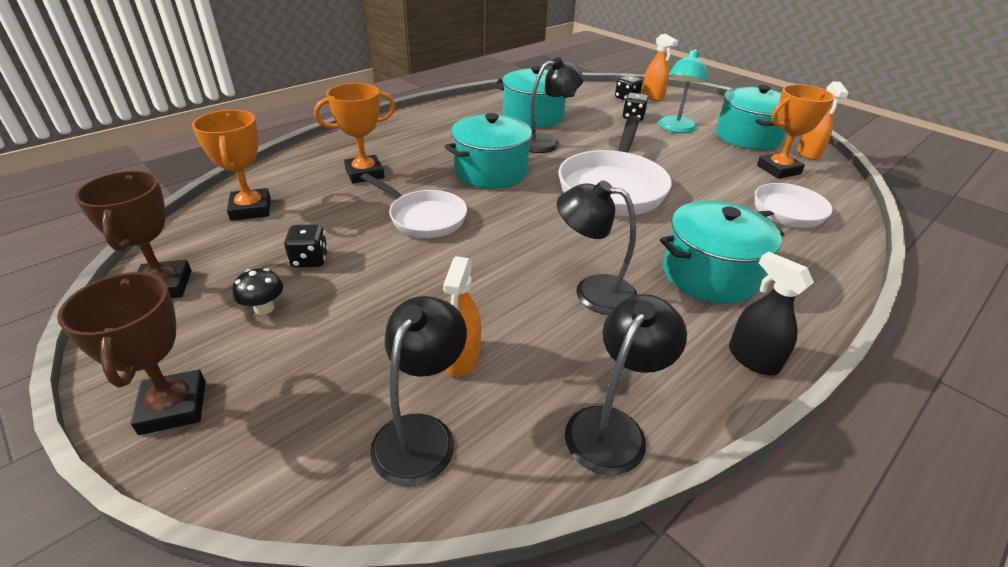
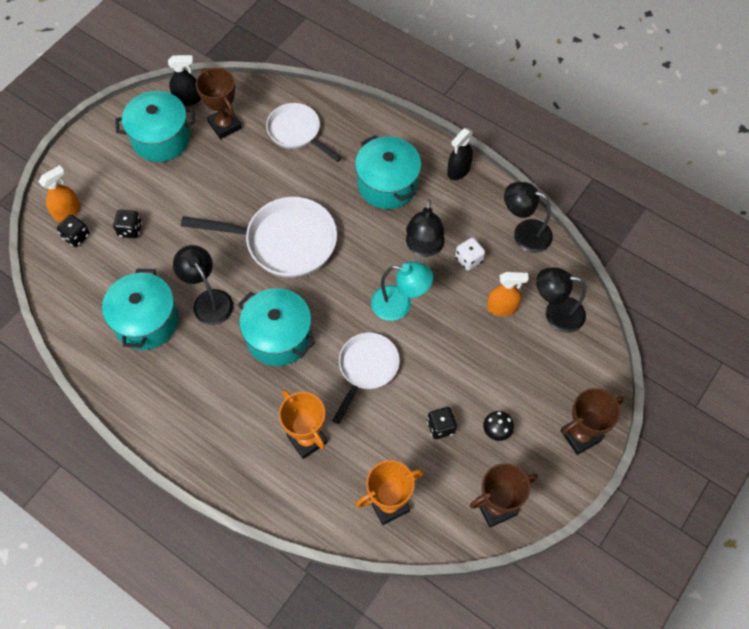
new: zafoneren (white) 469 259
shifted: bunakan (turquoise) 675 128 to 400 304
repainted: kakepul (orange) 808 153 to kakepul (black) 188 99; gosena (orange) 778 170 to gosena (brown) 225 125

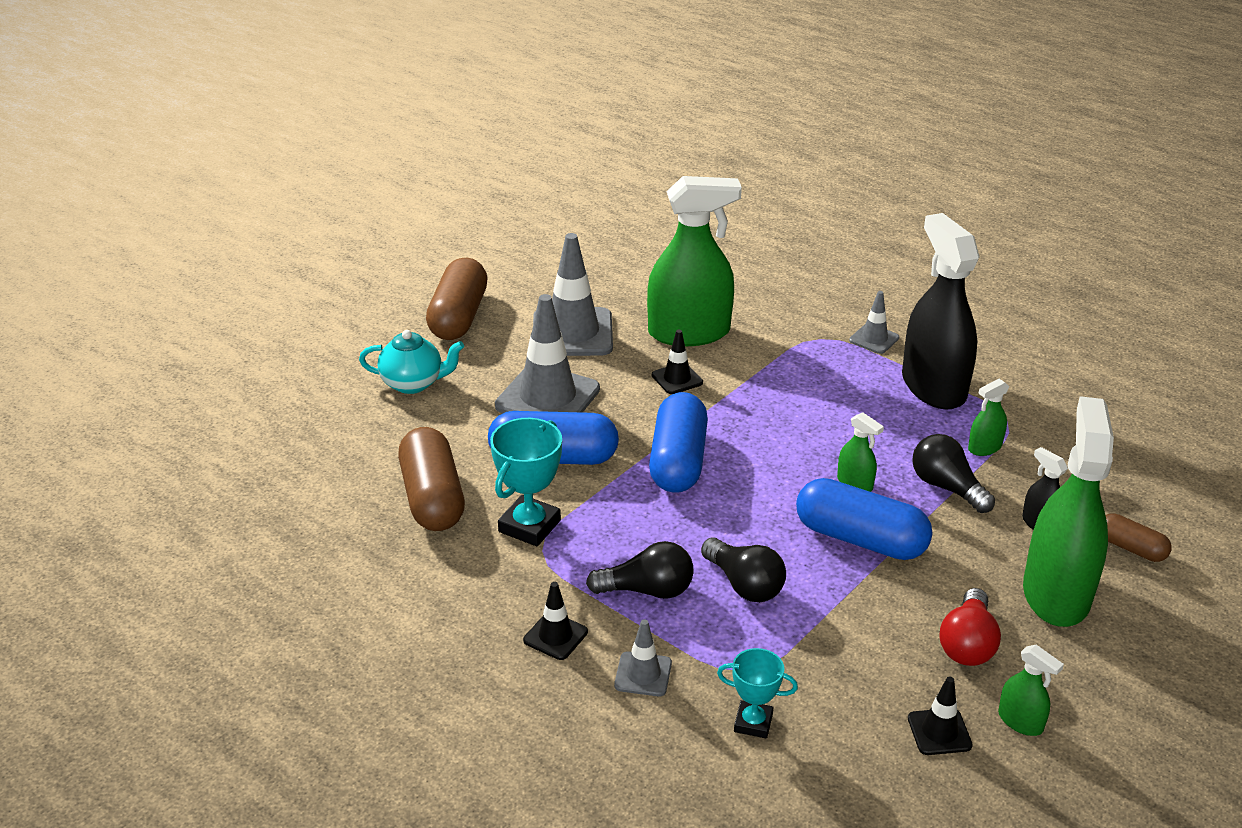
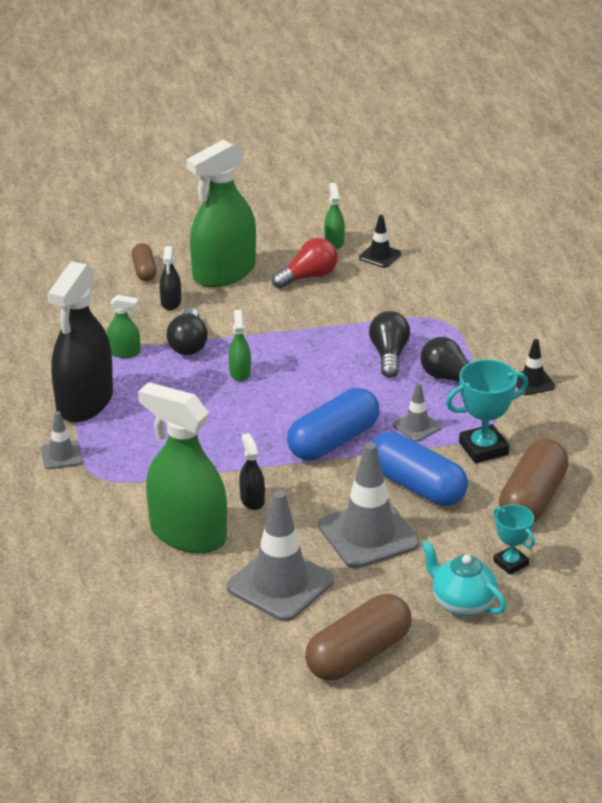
gone: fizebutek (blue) 860 539
shifted: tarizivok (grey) 643 674 to 416 426; gosena (turquoise) 753 723 to 511 563
swapped: tarizivok (black) 677 379 to kakepul (black) 252 500

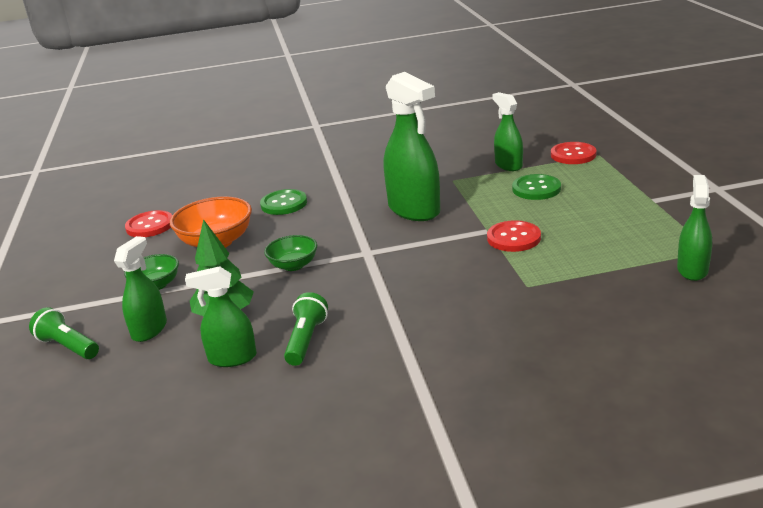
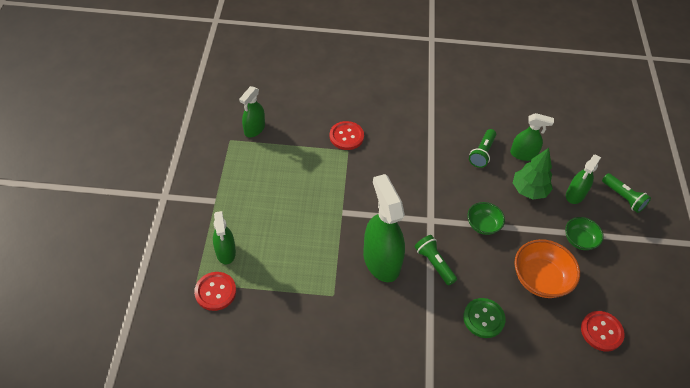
gone: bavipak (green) 536 189
new: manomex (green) 434 263
shifted: kakepul (green) 508 165 to 225 252; bavipak (red) 513 238 to 346 136

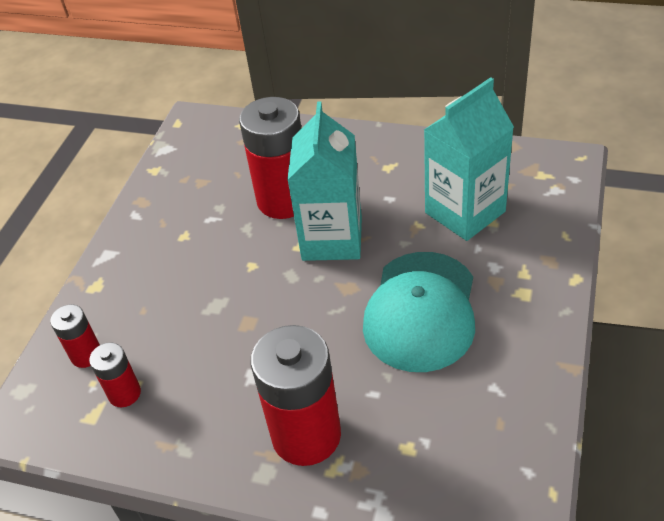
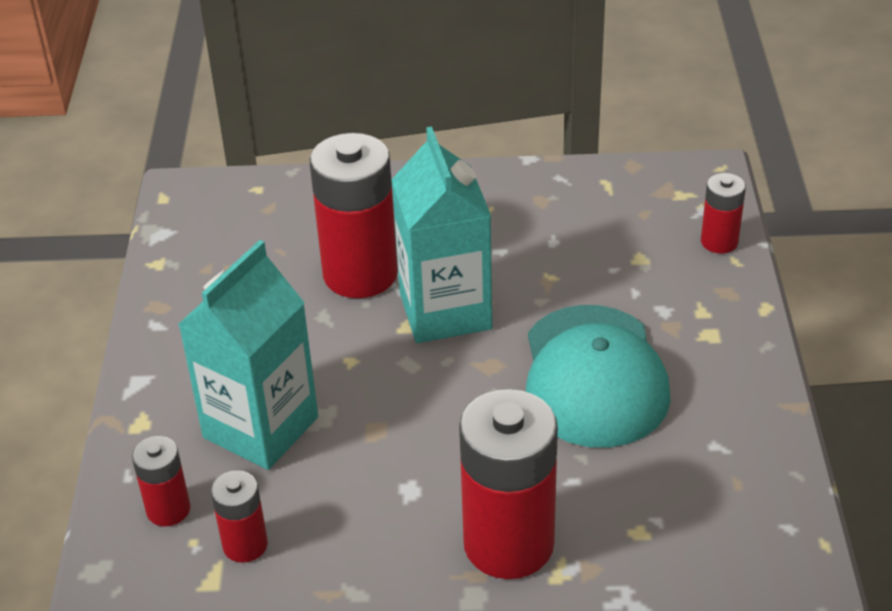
new: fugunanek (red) 719 242
shifted: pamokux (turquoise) 465 212 to 261 427

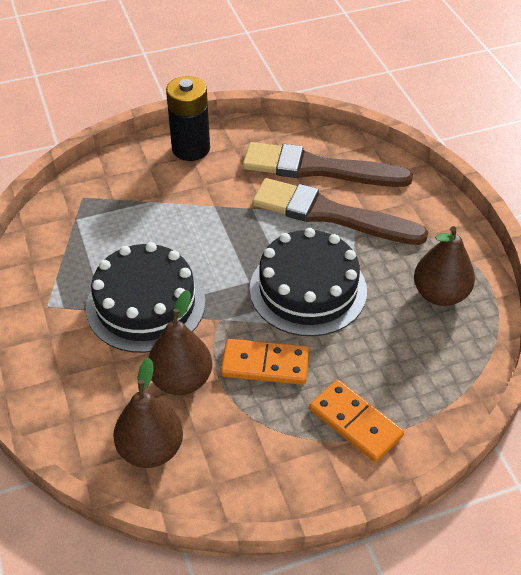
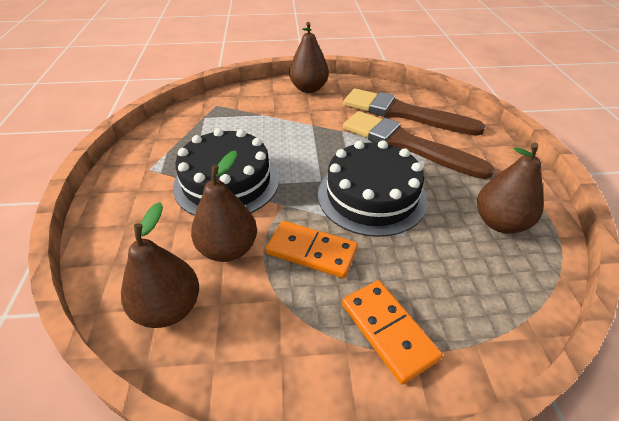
swapped: fugunanek (black) 191 149 to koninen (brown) 308 89

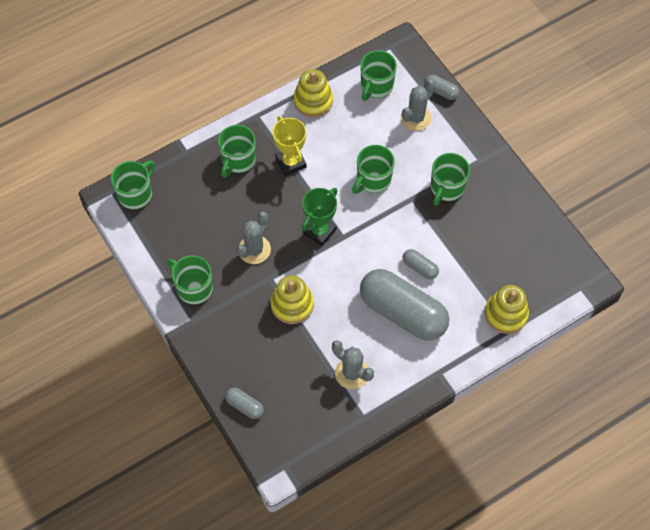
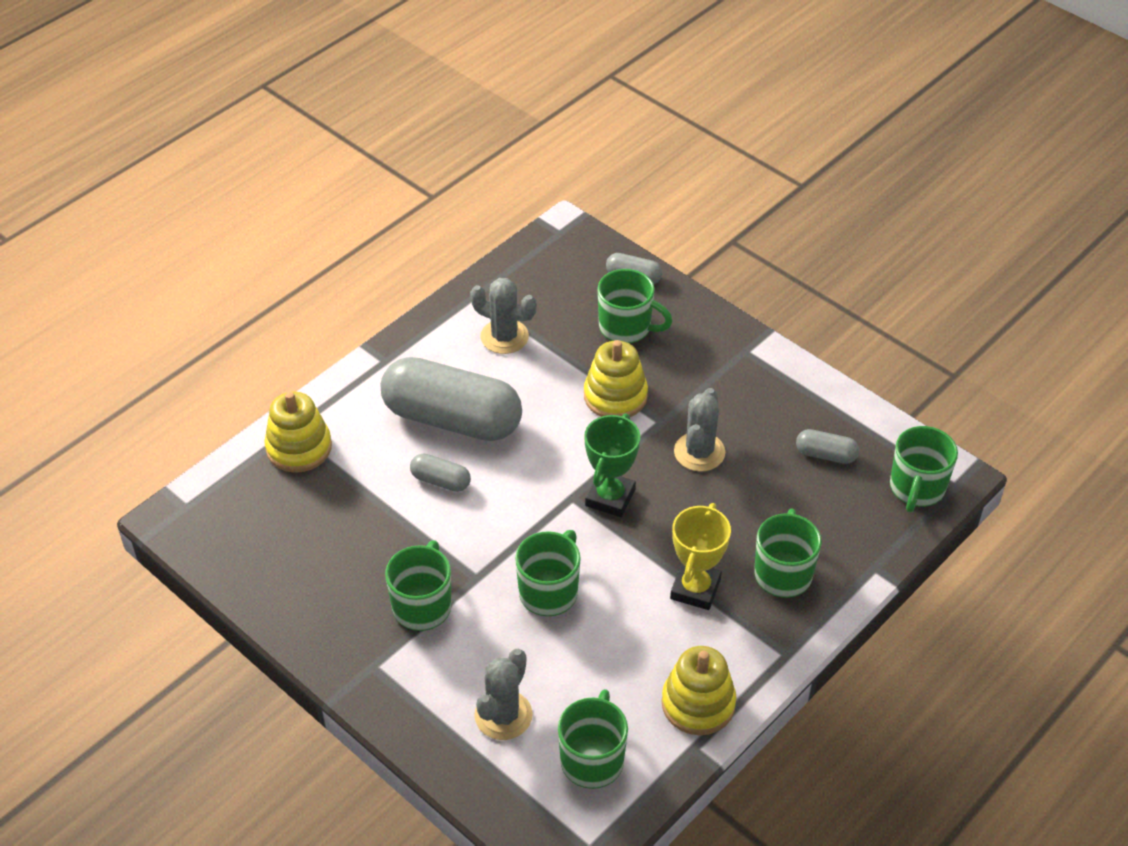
shifted: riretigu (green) 194 288 to 626 327; fizebutek (grey) 441 91 to 826 454
rotated: gosena (yellow) 290 162 = 695 589 60 degrees clockwise

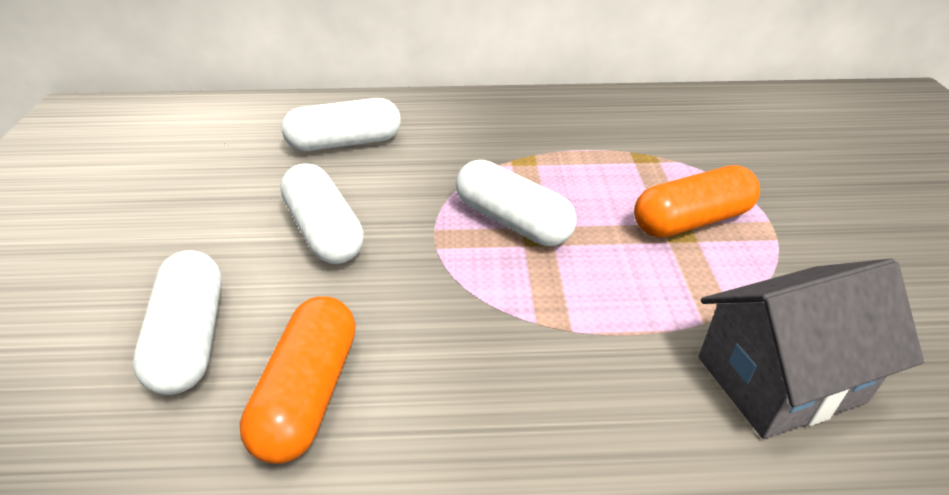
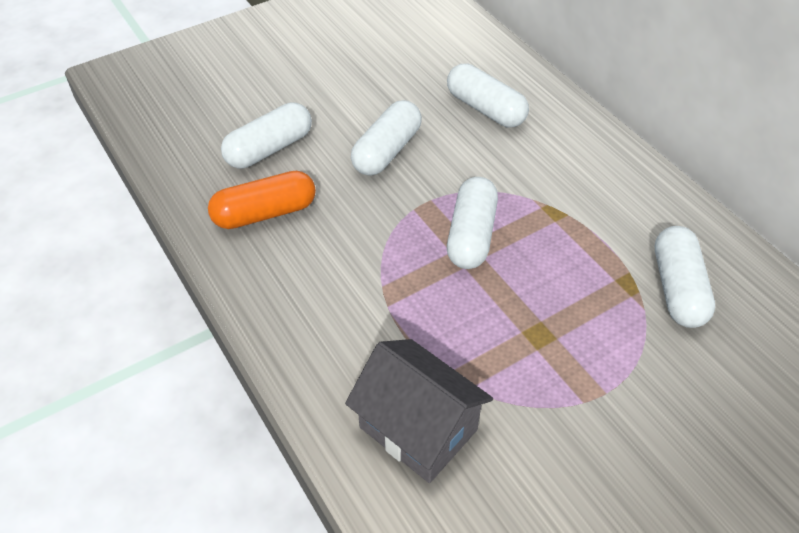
gone: fizebutek (orange) 691 220
new: fizebutek (white) 677 288

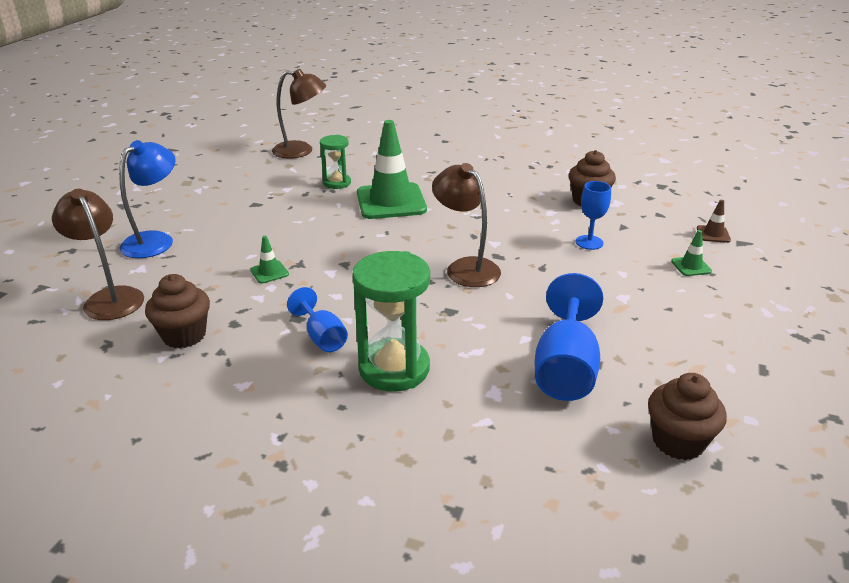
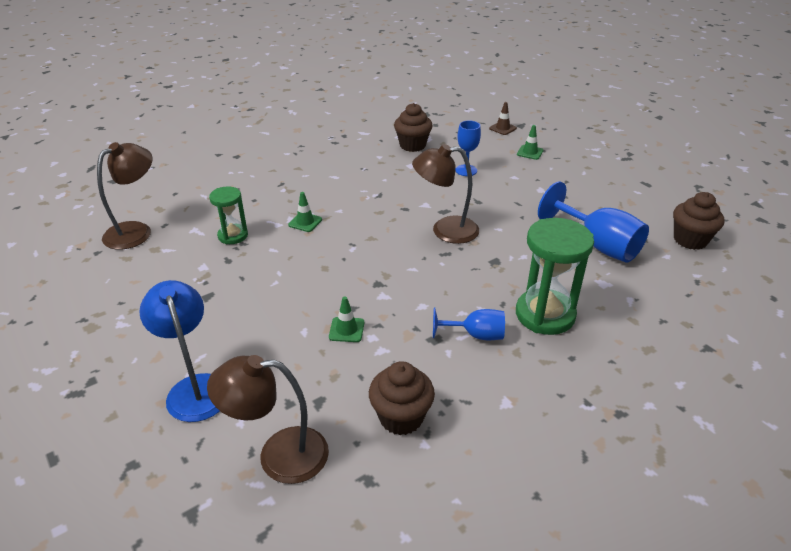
scaled: tarizivok (green) 391 201 = 305 222 x0.42

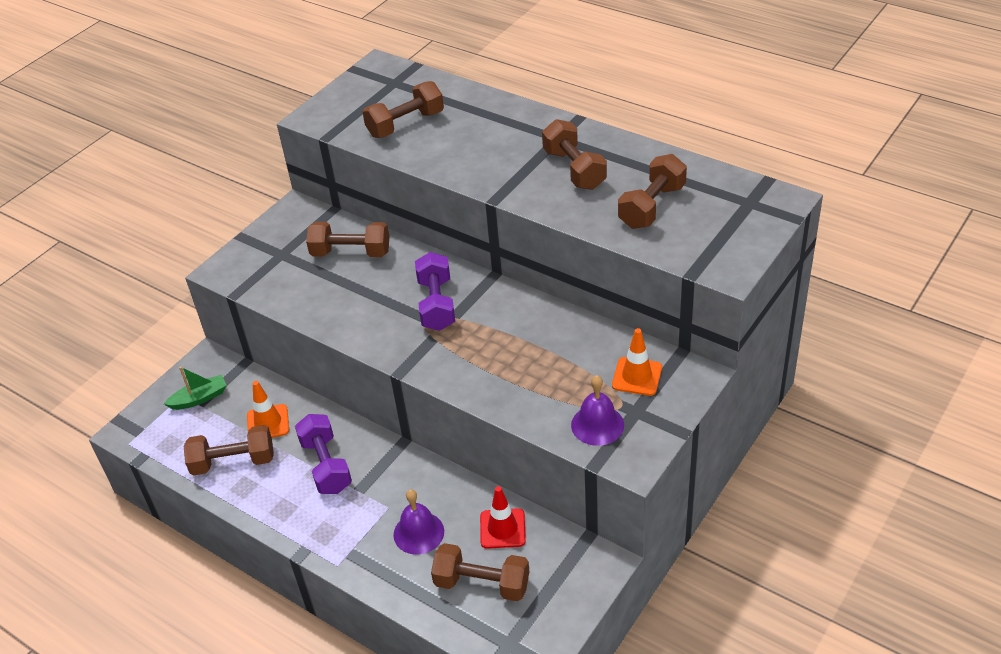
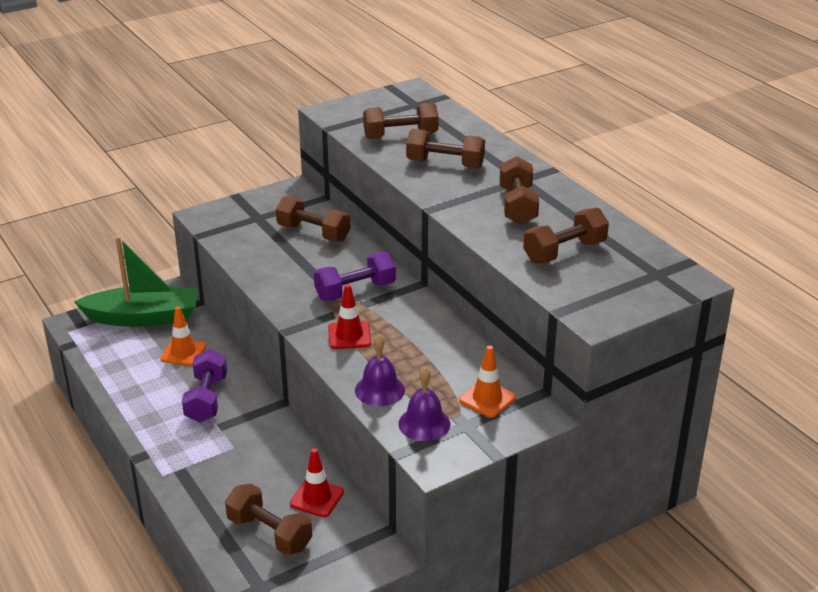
new: tarizivok (red) 349 335
shifted: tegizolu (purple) 418 533 to 379 390; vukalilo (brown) 233 462 to 445 164
rotated: vukalilo (purple) 436 304 = 355 291 45 degrees clockwise
scaled: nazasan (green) 199 398 = 143 317 x2.11

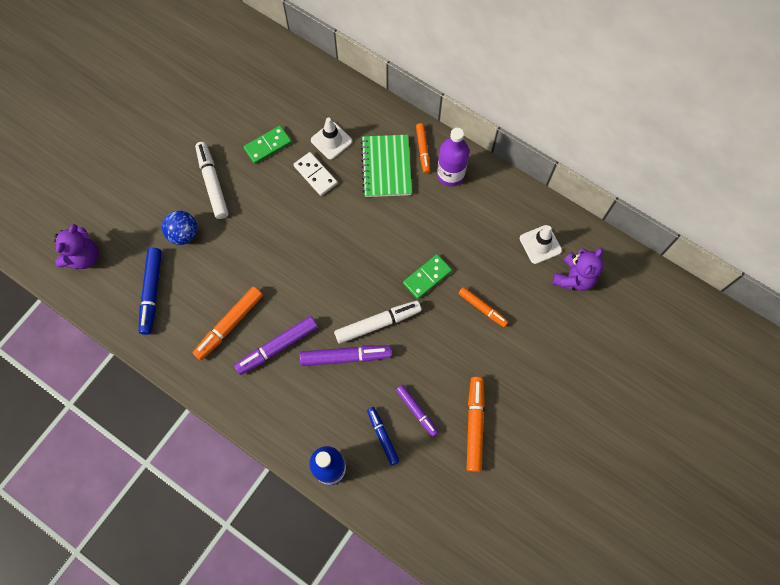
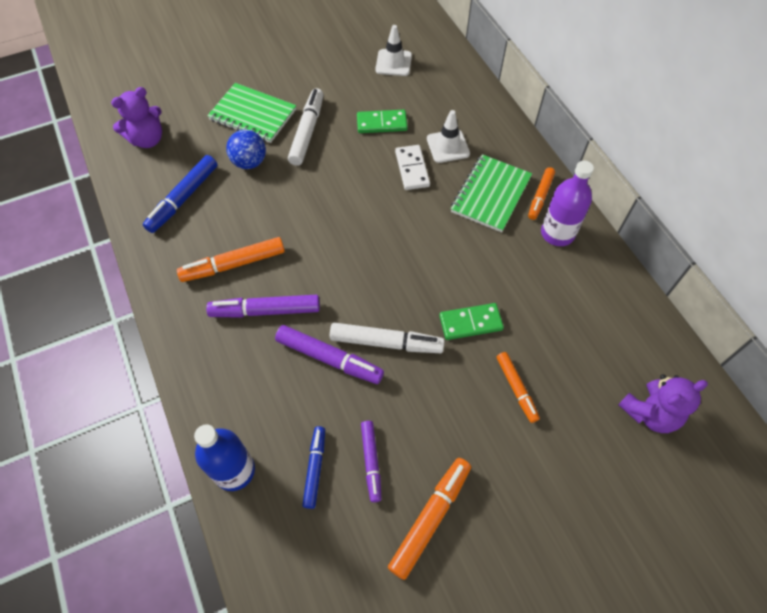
new: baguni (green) 253 115
shifted: tarizivok (white) 540 244 to 393 63

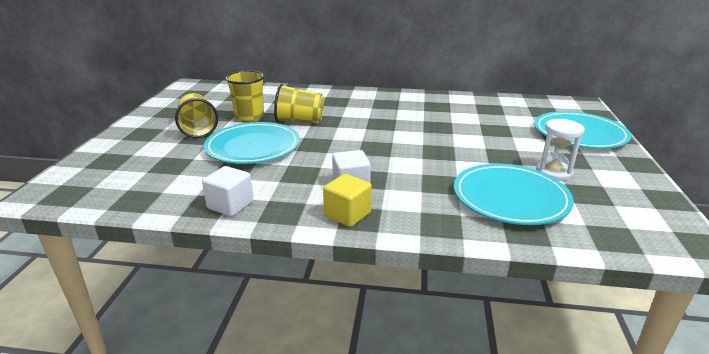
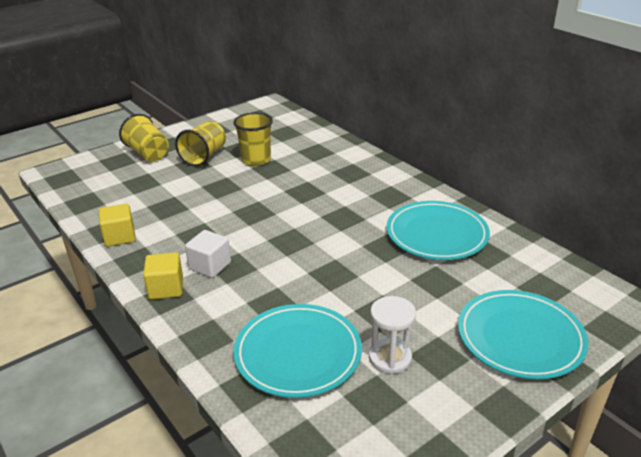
shifted: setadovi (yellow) 299 121 to 148 153; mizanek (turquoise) 253 147 to 436 234
repainted: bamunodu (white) 230 205 to bamunodu (yellow) 120 237

